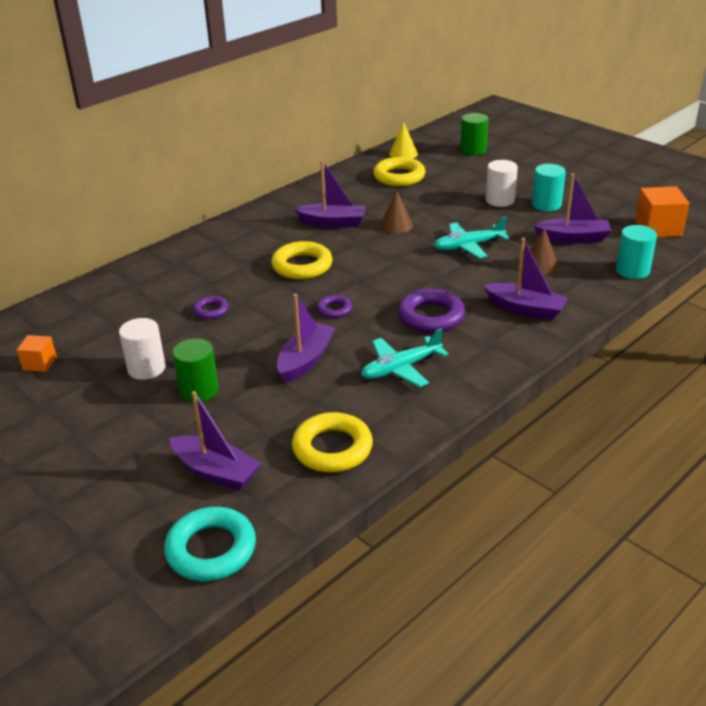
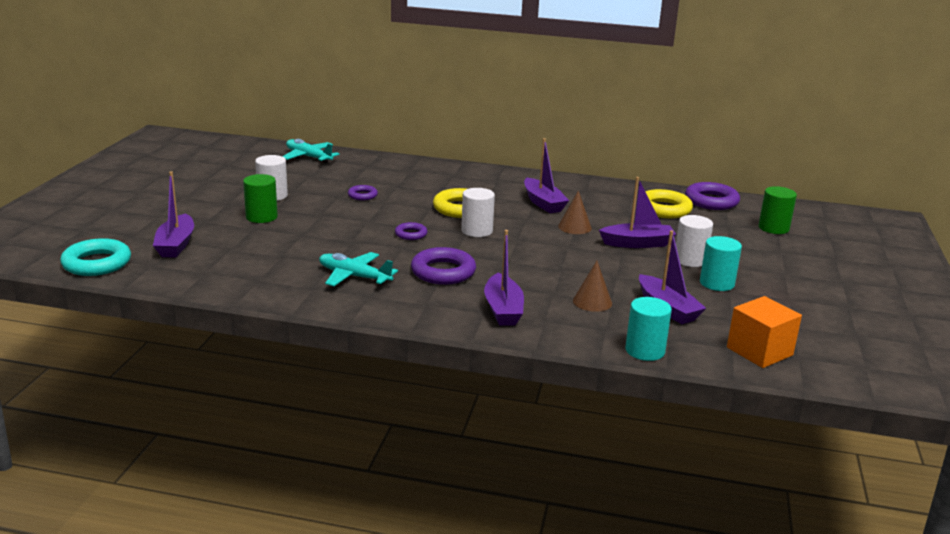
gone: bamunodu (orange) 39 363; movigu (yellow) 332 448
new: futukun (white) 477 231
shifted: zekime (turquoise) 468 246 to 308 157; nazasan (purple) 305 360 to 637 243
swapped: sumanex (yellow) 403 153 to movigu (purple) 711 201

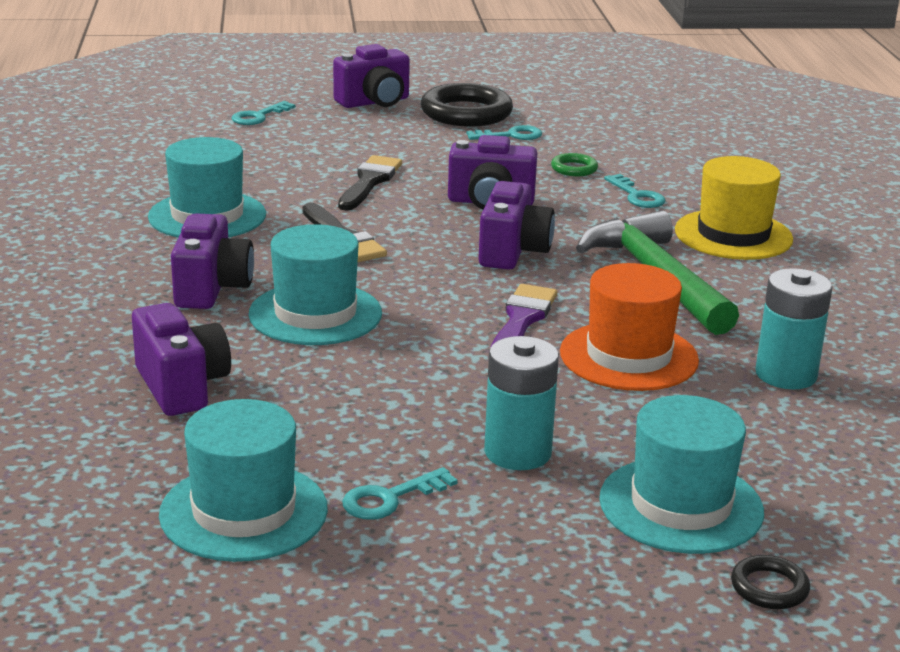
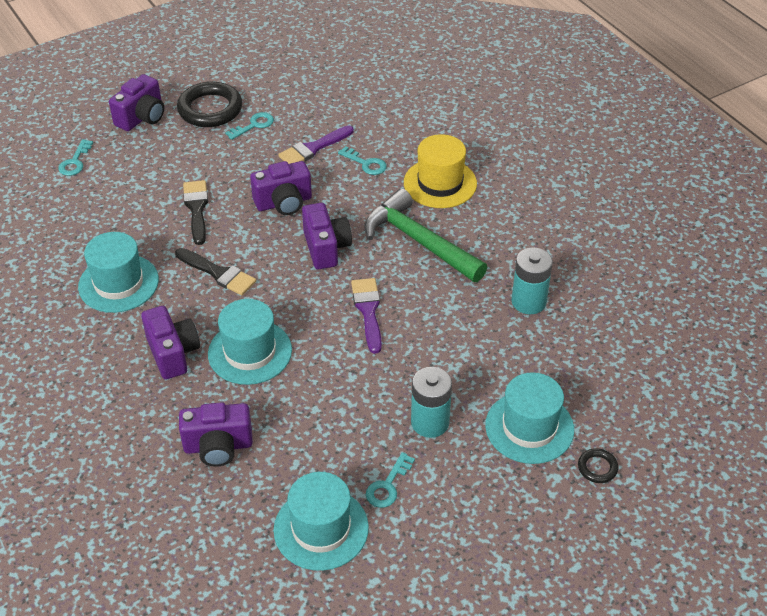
gone: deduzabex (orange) 628 356
swapped: movigu (green) 574 169 to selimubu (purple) 313 148
rotated: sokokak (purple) 182 386 = 218 446 135 degrees clockwise

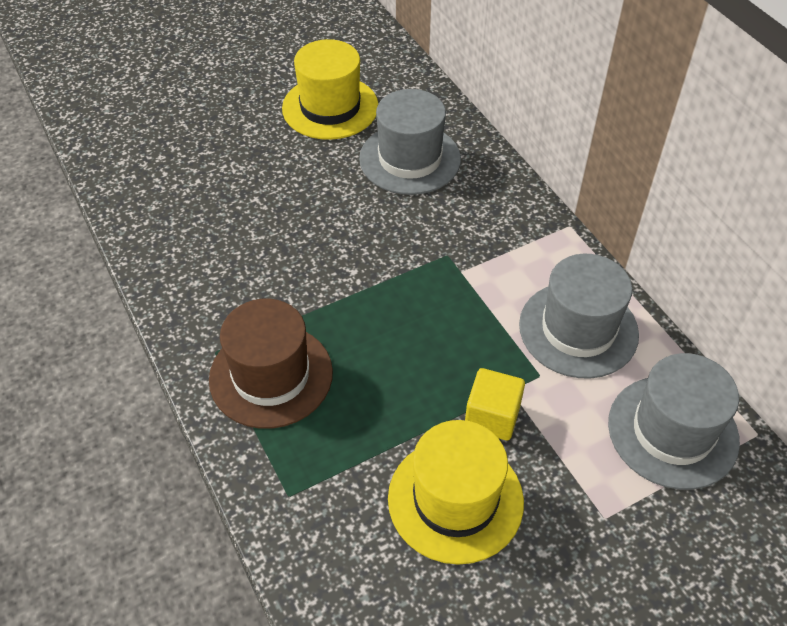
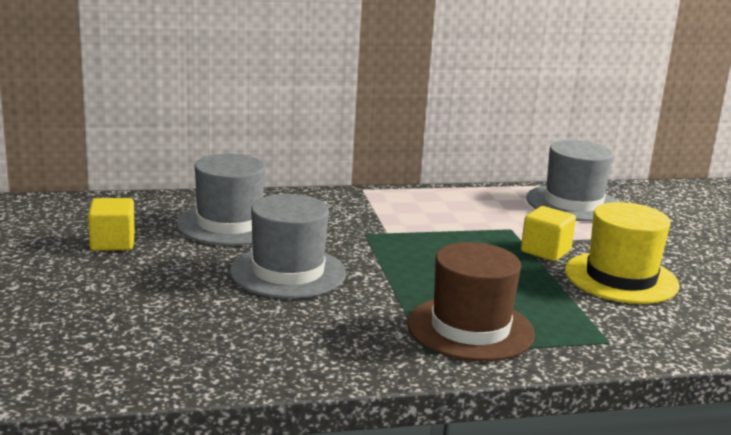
shifted: deduzabex (grey) 578 329 to 288 272
swapped: deduzabex (yellow) 330 107 to bamunodu (yellow) 112 243

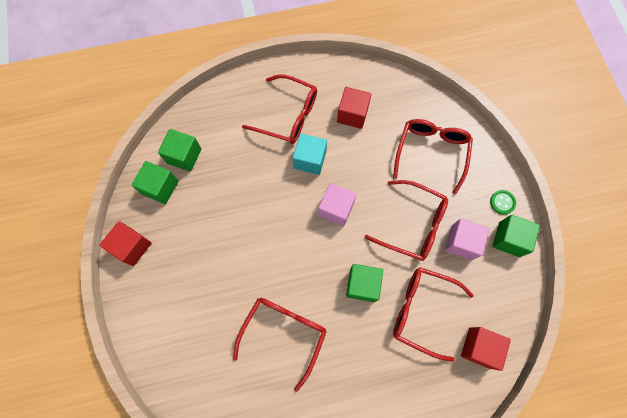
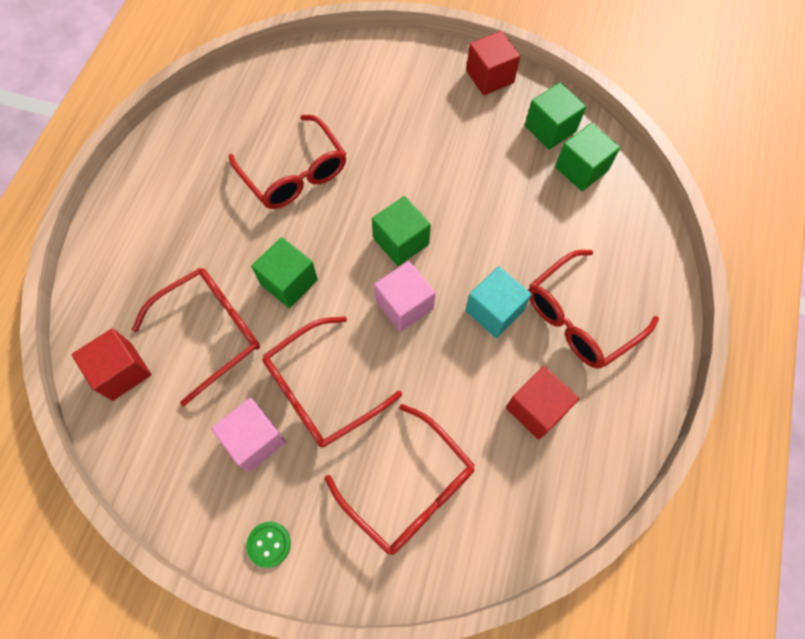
shifted: bamunodu (green) 509 239 to 401 241

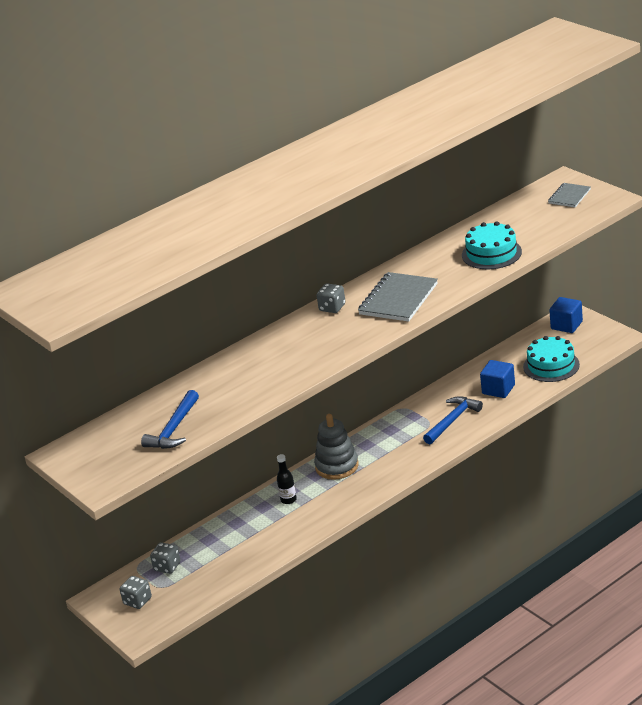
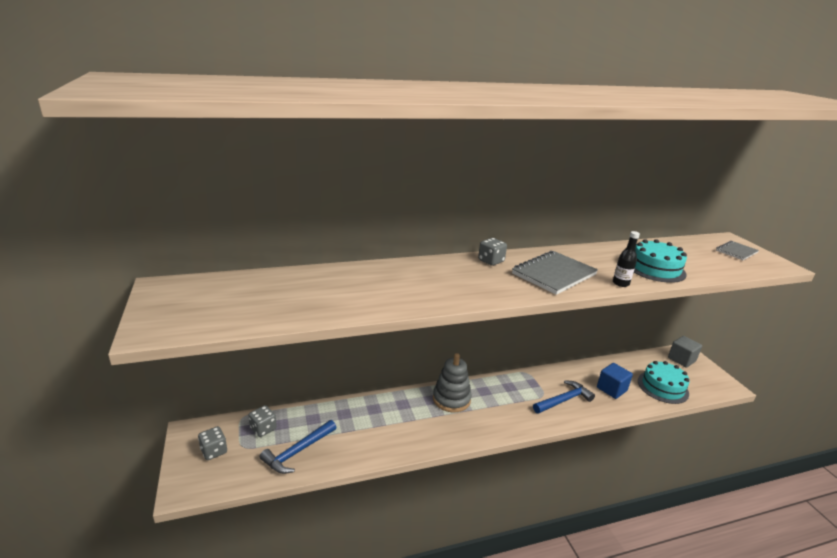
shifted: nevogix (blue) 174 429 to 298 452; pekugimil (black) 288 500 to 620 283
repainted: bamunodu (blue) 566 325 to bamunodu (grey) 681 359

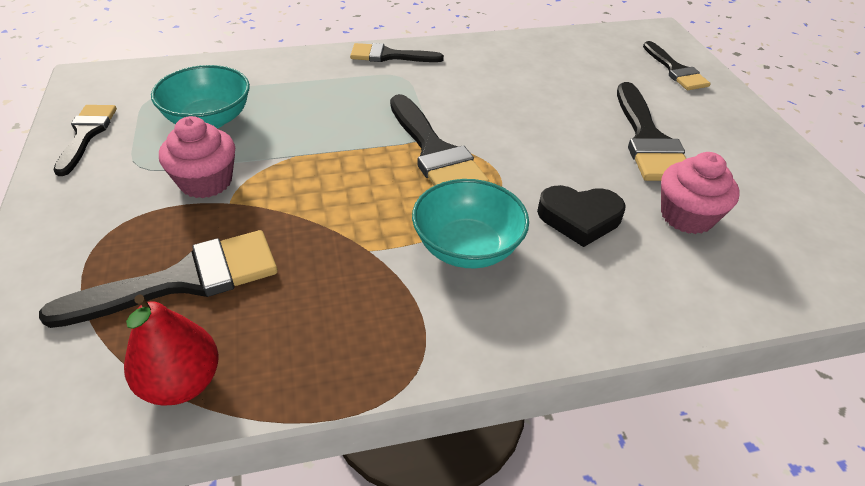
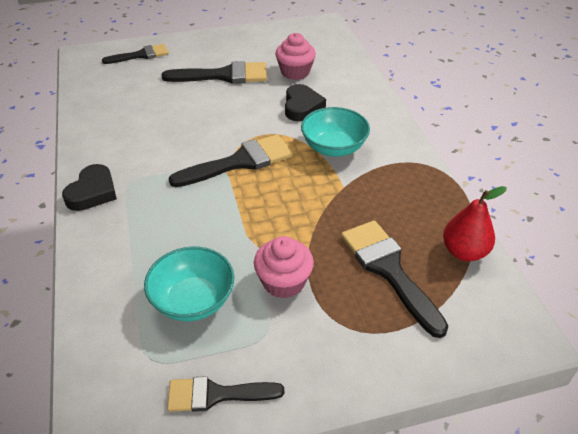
swapped: selimubu (black) 389 56 to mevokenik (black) 92 192

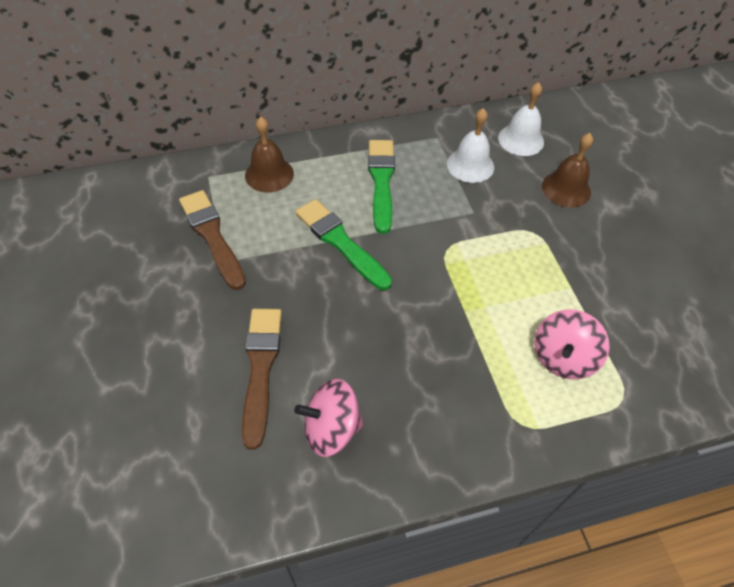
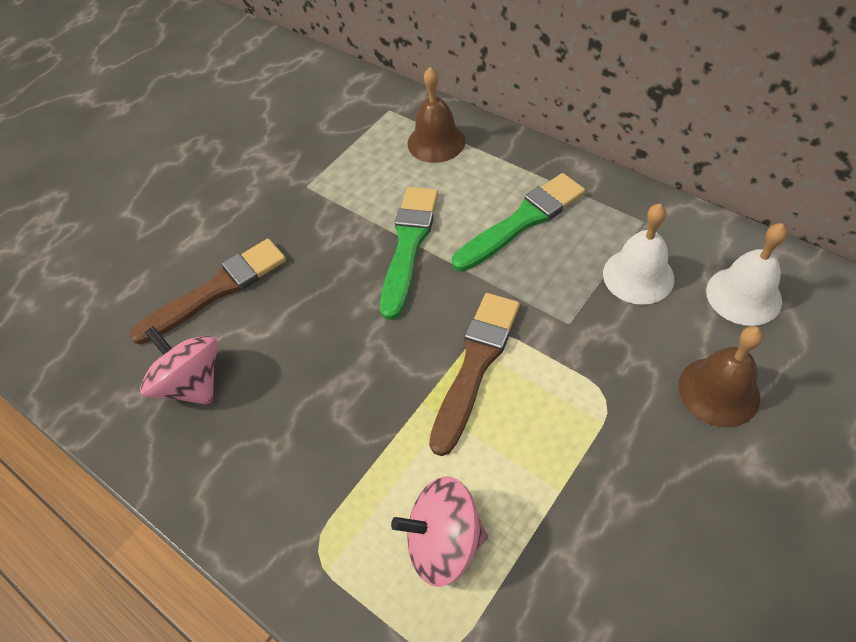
shifted: selimubu (brown) 212 236 to 475 364

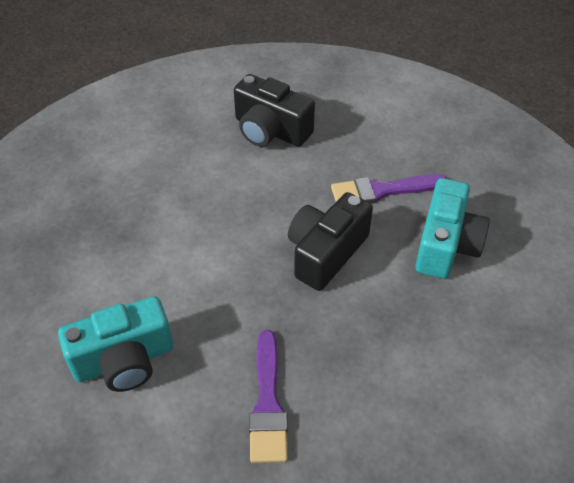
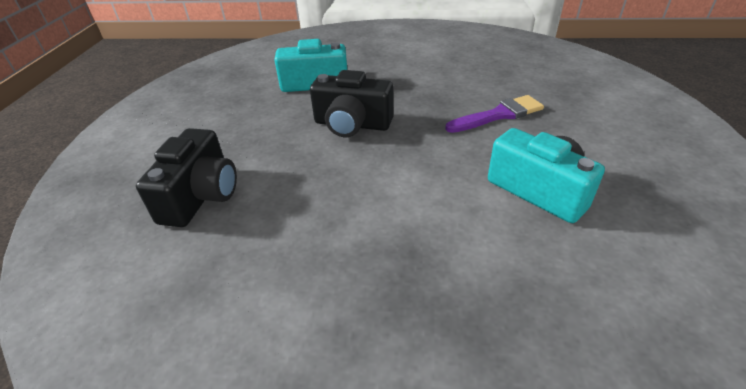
gone: selimubu (purple) 382 191

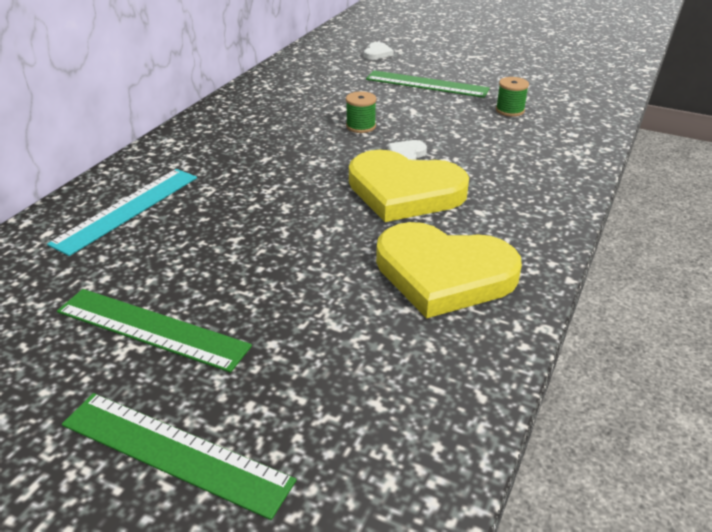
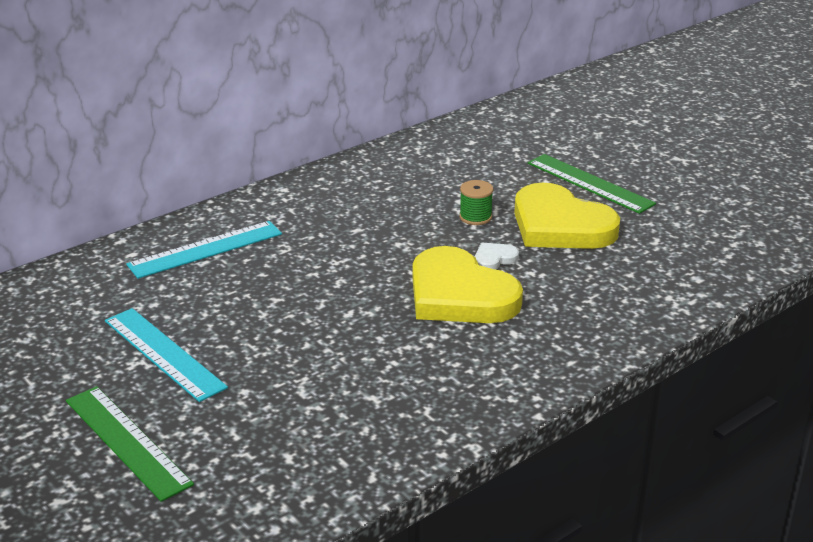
gone: mevokenik (white) 377 53; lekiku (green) 510 110
shifted: mevokenik (yellow) 443 274 to 560 225
repainted: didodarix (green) 151 329 to didodarix (turquoise) 164 353

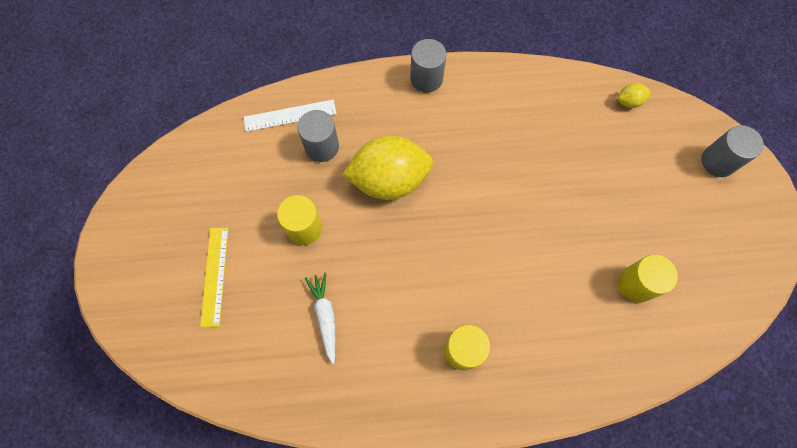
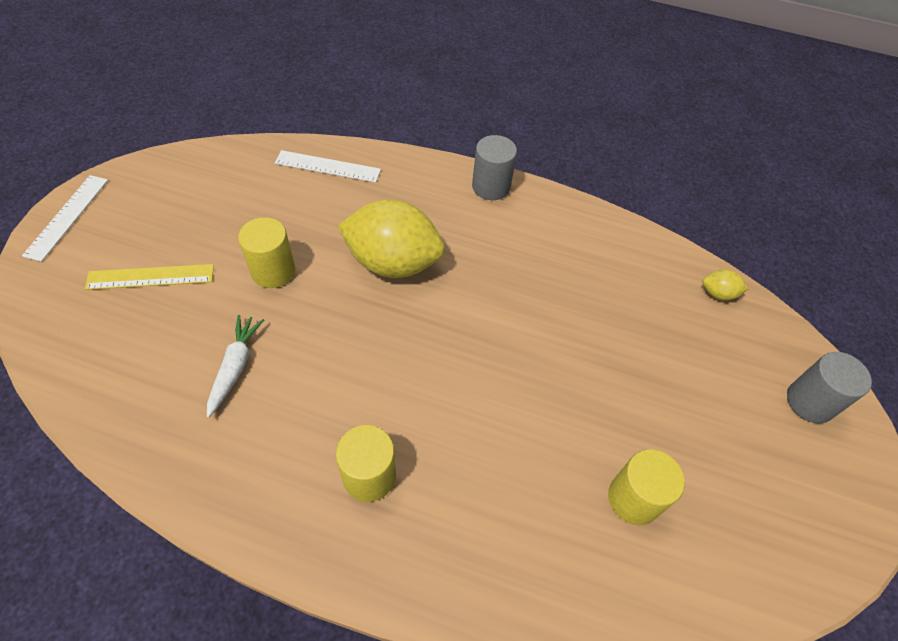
gone: futukun (grey) 322 147
new: didodarix (white) 67 216
rotated: didodarix (yellow) 215 276 = 150 277 60 degrees clockwise

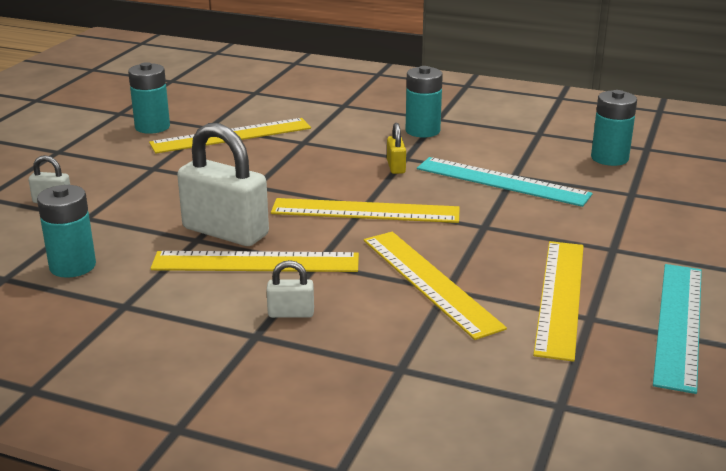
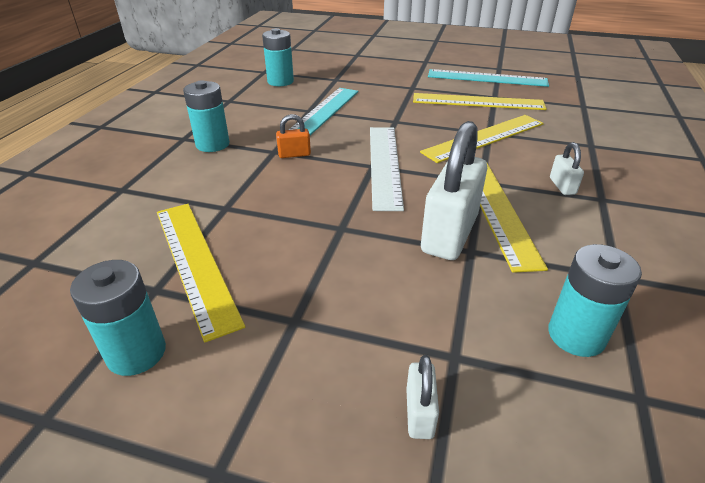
repainted: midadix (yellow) 396 167 to midadix (orange) 294 154; didodarix (yellow) 365 211 to didodarix (white) 384 165

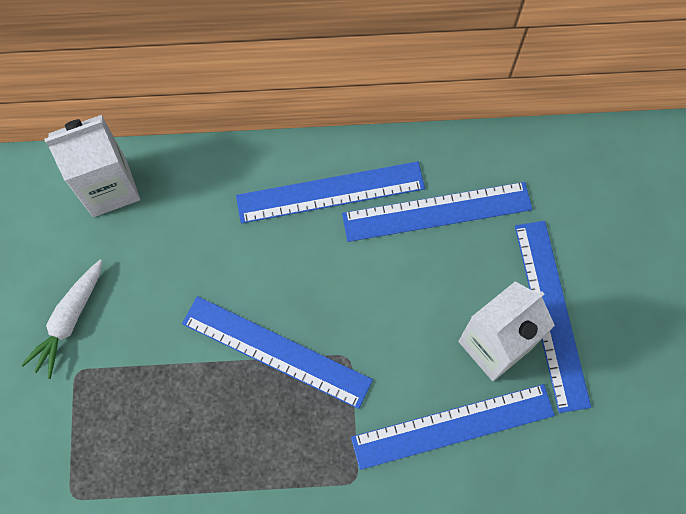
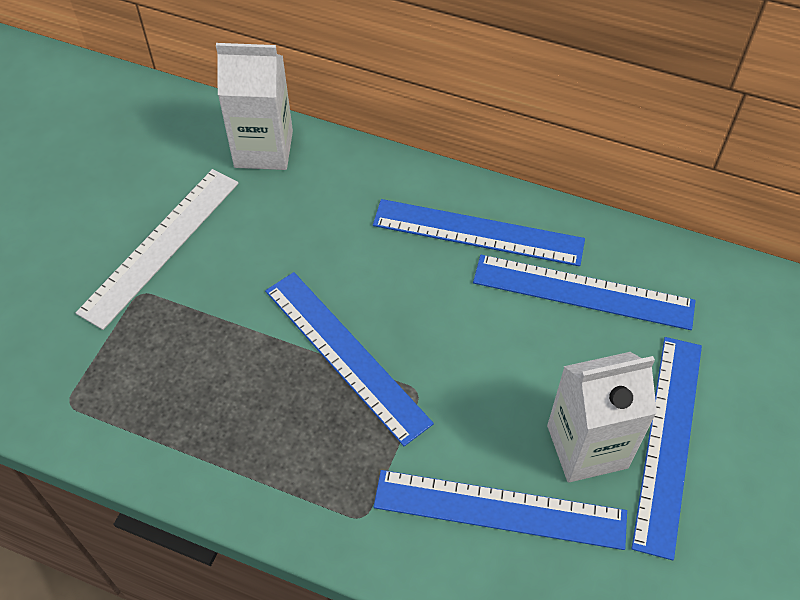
swapped: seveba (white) 69 320 to didodarix (white) 160 245

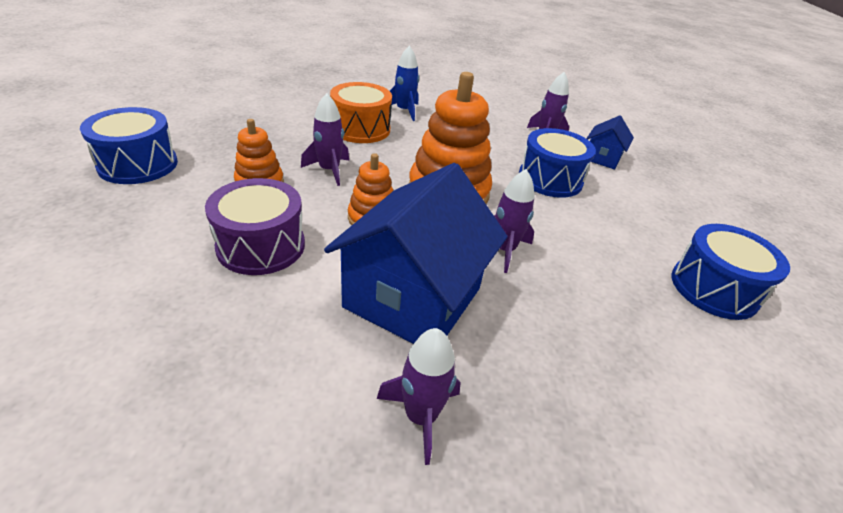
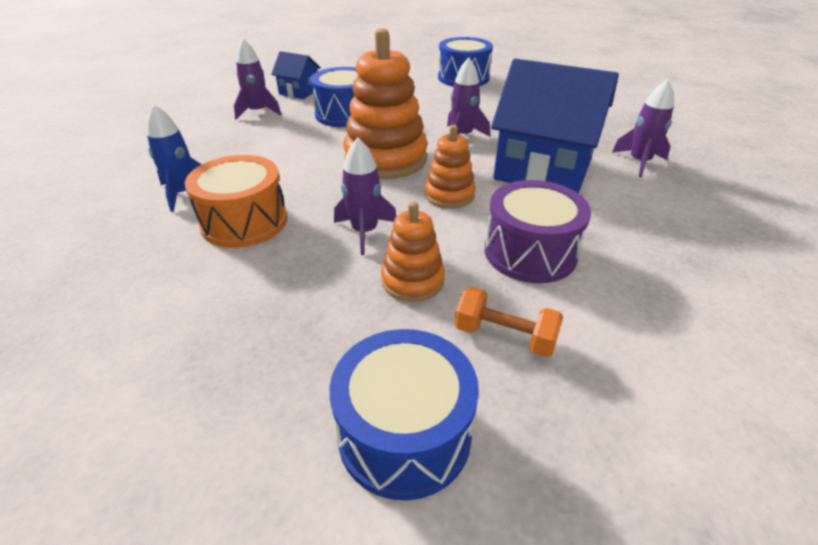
new: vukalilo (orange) 504 336

